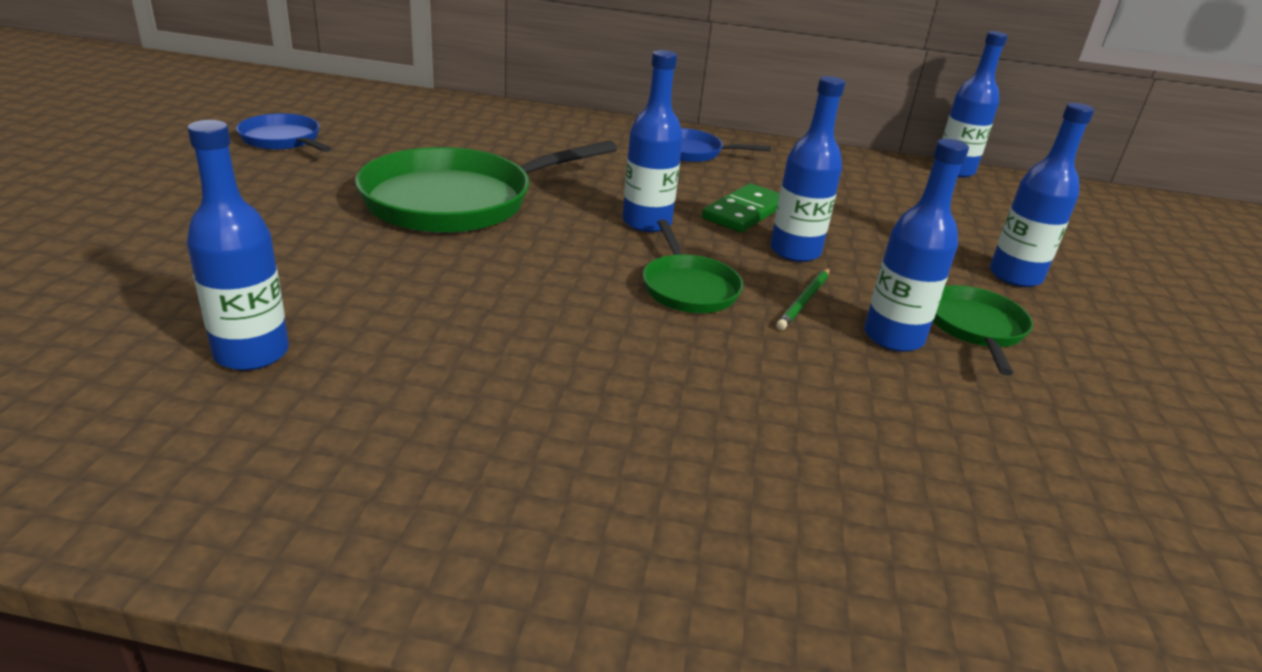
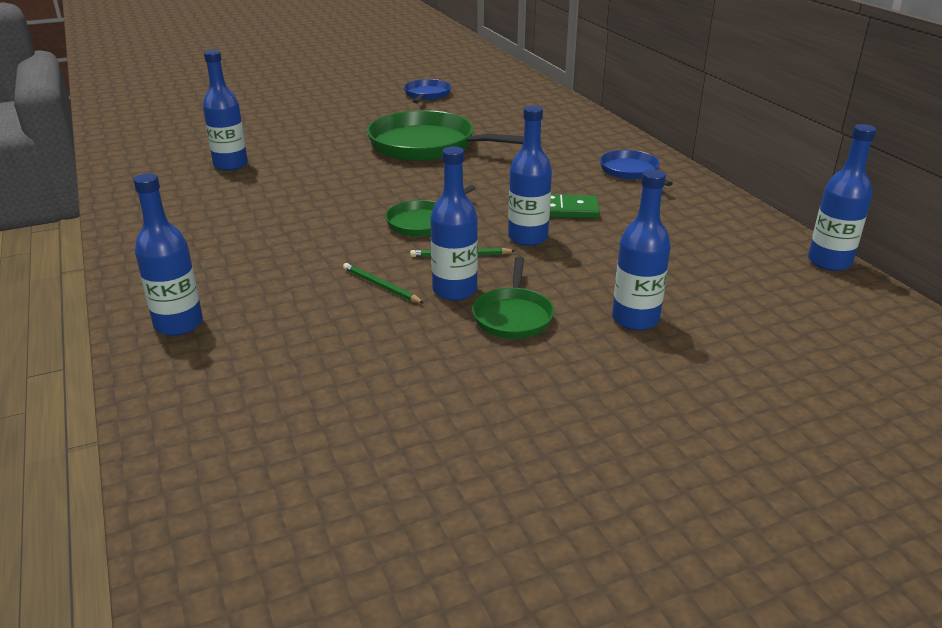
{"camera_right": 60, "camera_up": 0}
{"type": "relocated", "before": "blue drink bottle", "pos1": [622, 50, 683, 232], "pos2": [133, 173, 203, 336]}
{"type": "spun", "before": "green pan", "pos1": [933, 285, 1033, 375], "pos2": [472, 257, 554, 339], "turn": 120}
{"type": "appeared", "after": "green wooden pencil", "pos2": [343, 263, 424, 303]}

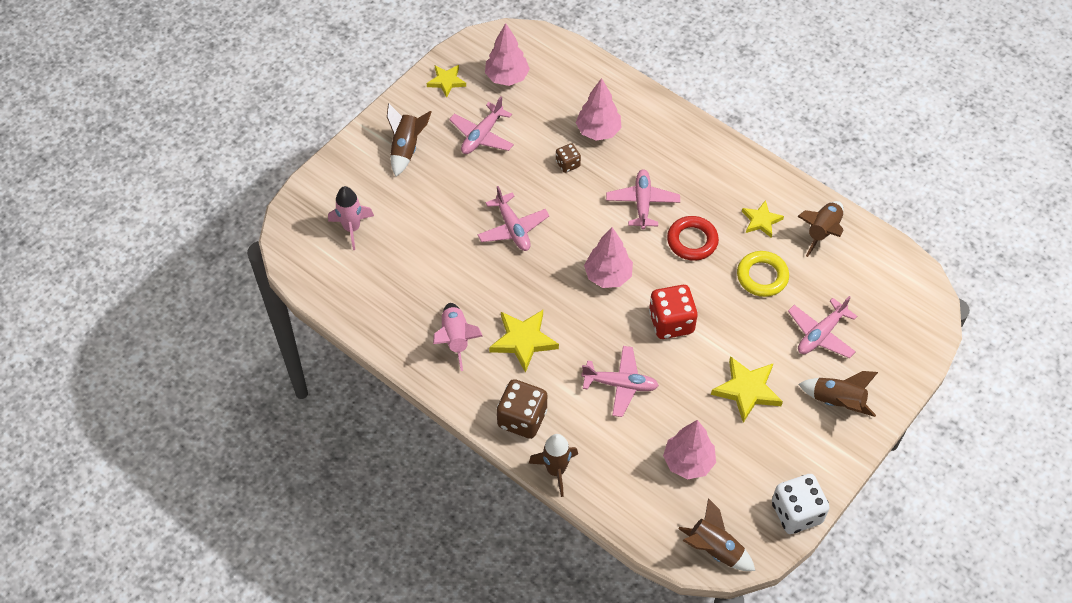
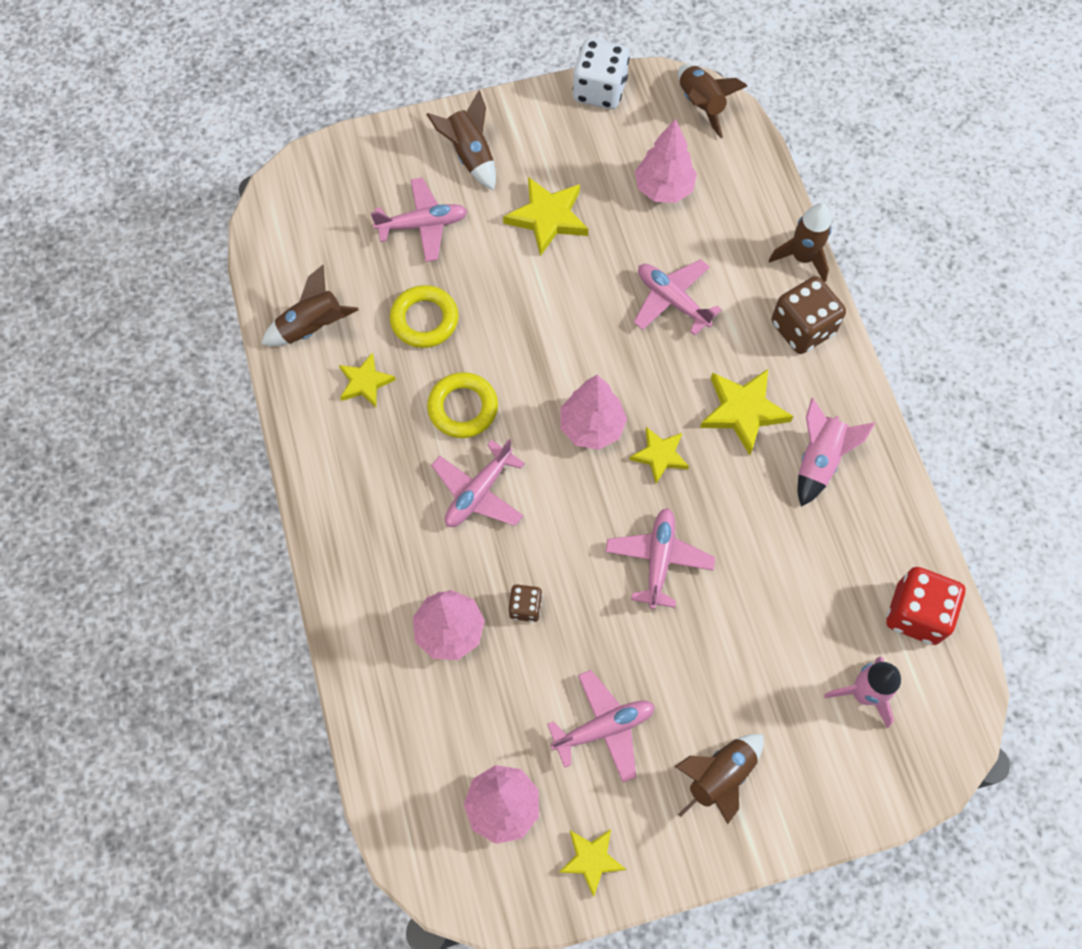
{"camera_right": -145, "camera_up": 10}
{"type": "relocated", "before": "scarlet dice", "pos1": [649, 285, 698, 339], "pos2": [886, 567, 965, 645]}
{"type": "colour", "before": "scarlet hoop", "after": "golden hoop", "pos1": [667, 216, 719, 261], "pos2": [427, 372, 498, 438]}
{"type": "appeared", "after": "golden star shape", "pos2": [629, 427, 689, 484]}

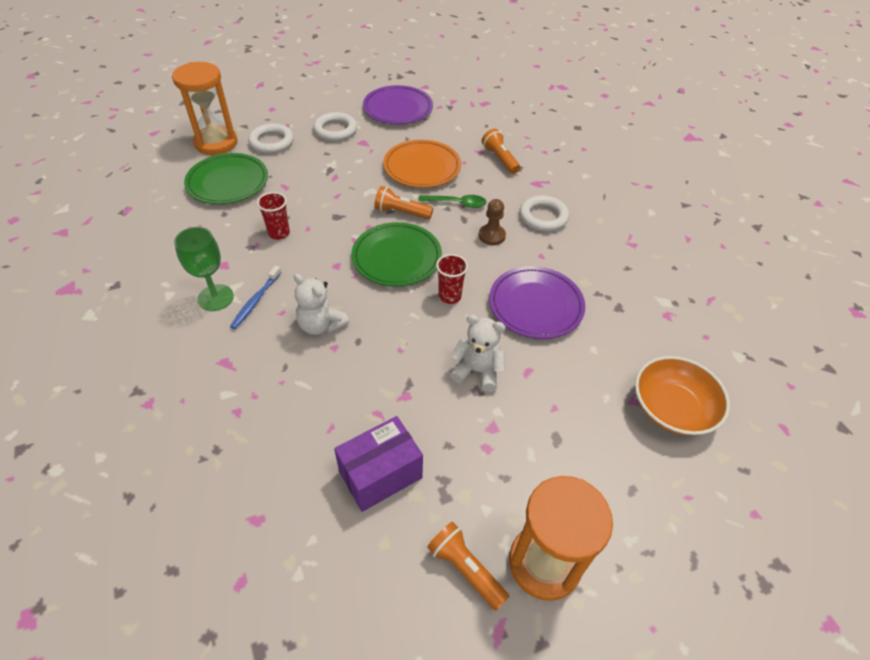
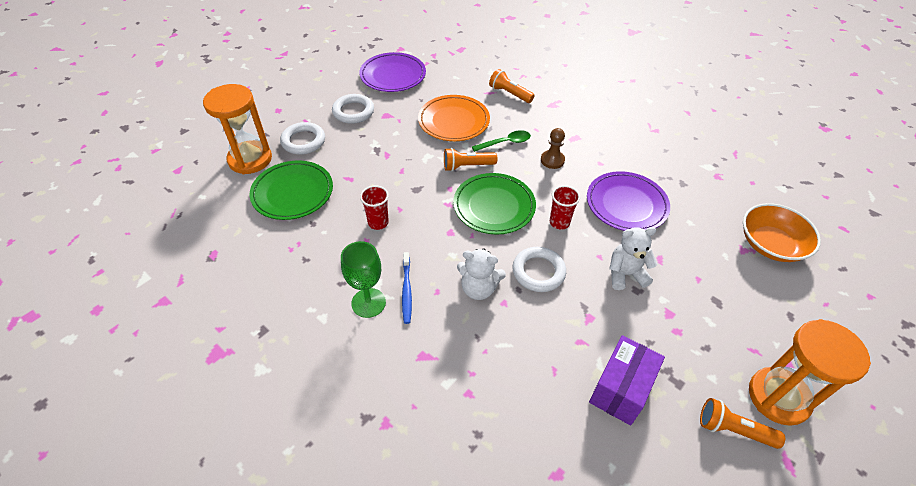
{"camera_right": -25, "camera_up": 0}
{"type": "relocated", "before": "pure white hoop", "pos1": [520, 195, 569, 231], "pos2": [512, 247, 566, 292]}

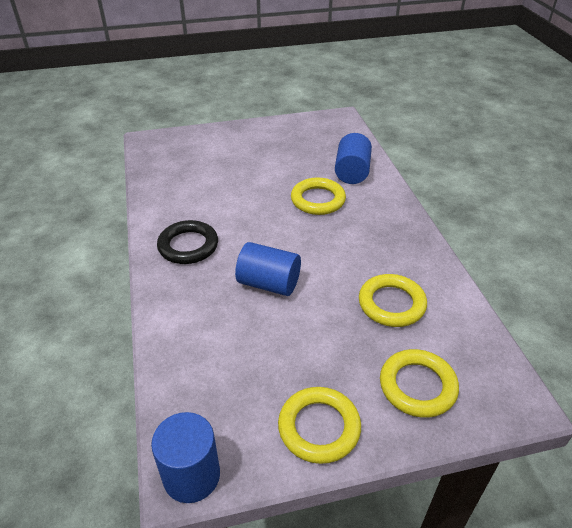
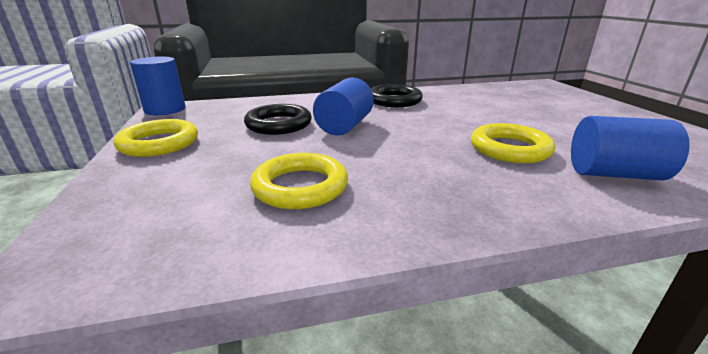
{"camera_right": 90, "camera_up": -15}
{"type": "missing", "before": "golden hoop", "pos1": [380, 349, 459, 418]}
{"type": "appeared", "after": "black hoop", "pos2": [244, 104, 312, 135]}

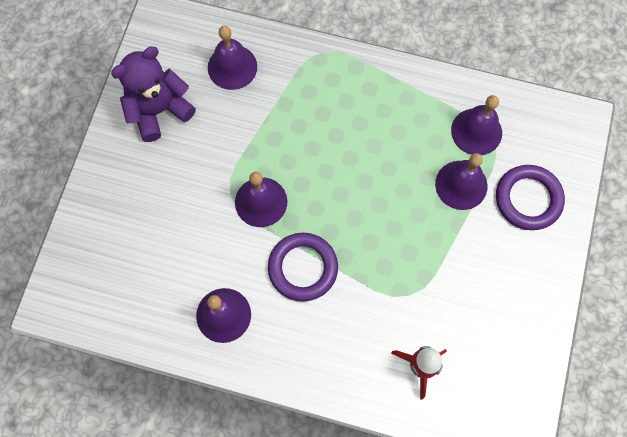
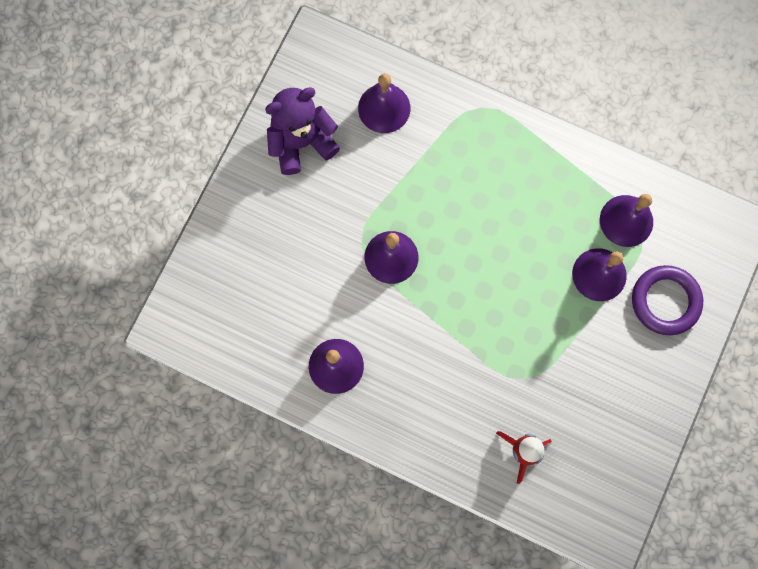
{"camera_right": 10, "camera_up": 5}
{"type": "missing", "before": "royal purple hoop", "pos1": [268, 233, 338, 302]}

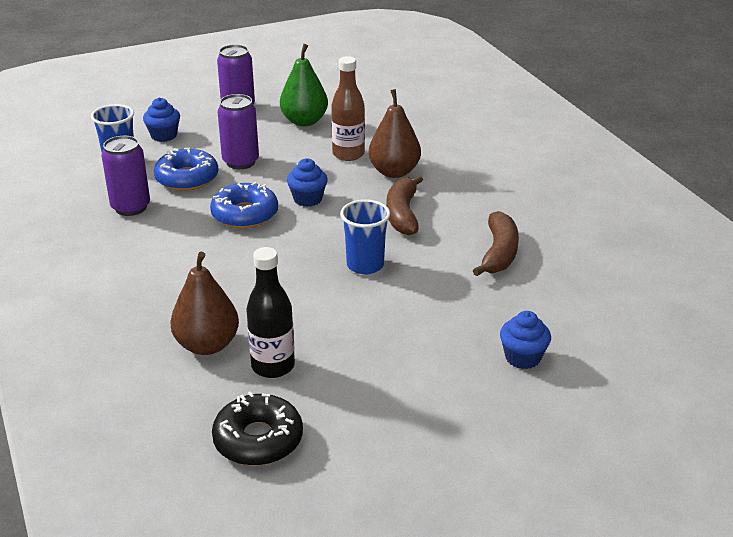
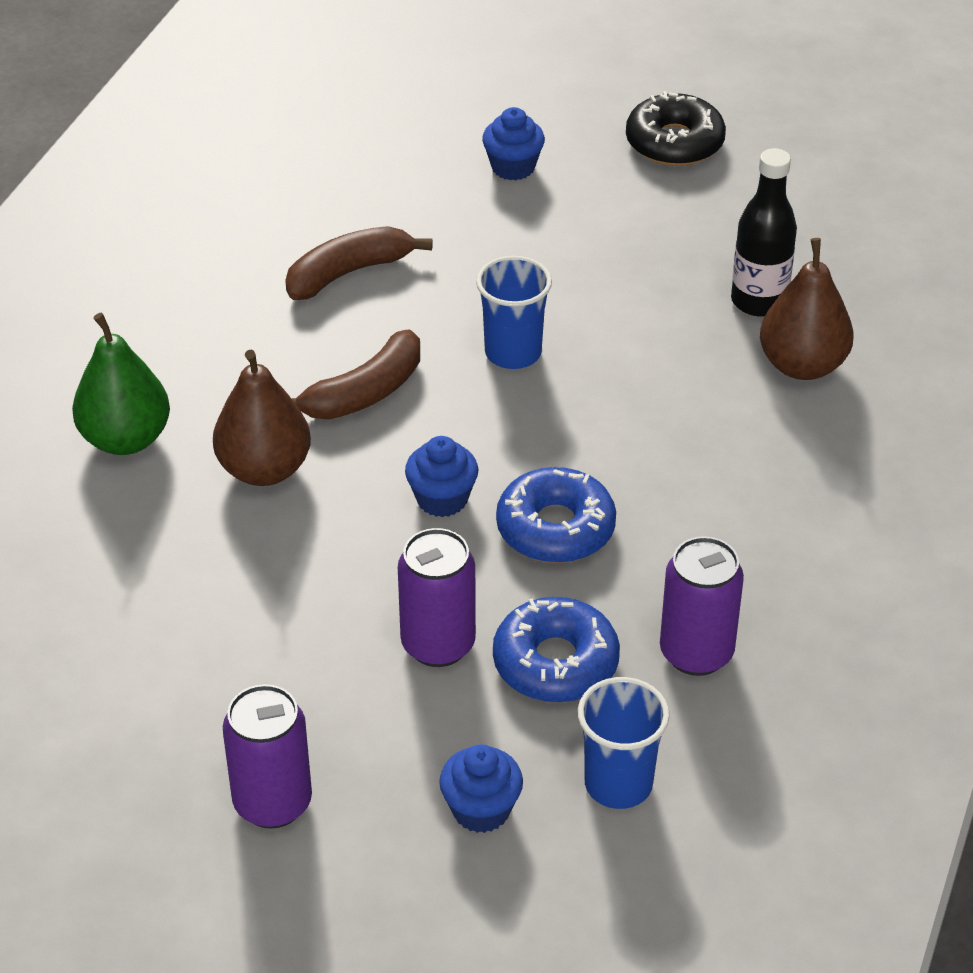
{"camera_right": -135, "camera_up": 10}
{"type": "relocated", "before": "black donut", "pos1": [212, 391, 303, 466], "pos2": [626, 91, 726, 166]}
{"type": "relocated", "before": "green pear fruit", "pos1": [280, 44, 328, 126], "pos2": [72, 313, 170, 455]}
{"type": "missing", "before": "russet drink bottle", "pos1": [331, 56, 365, 161]}

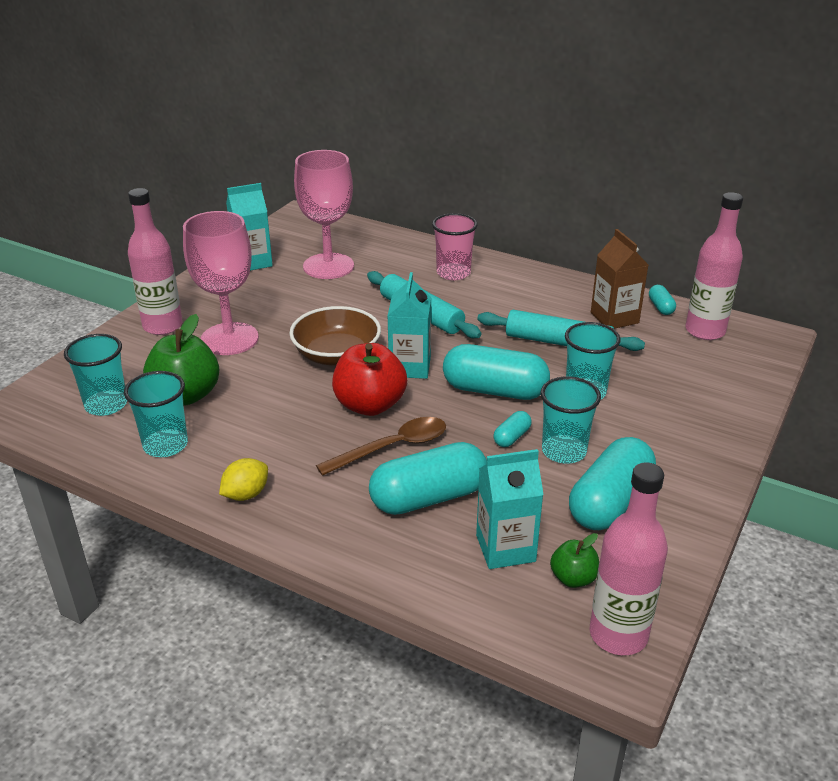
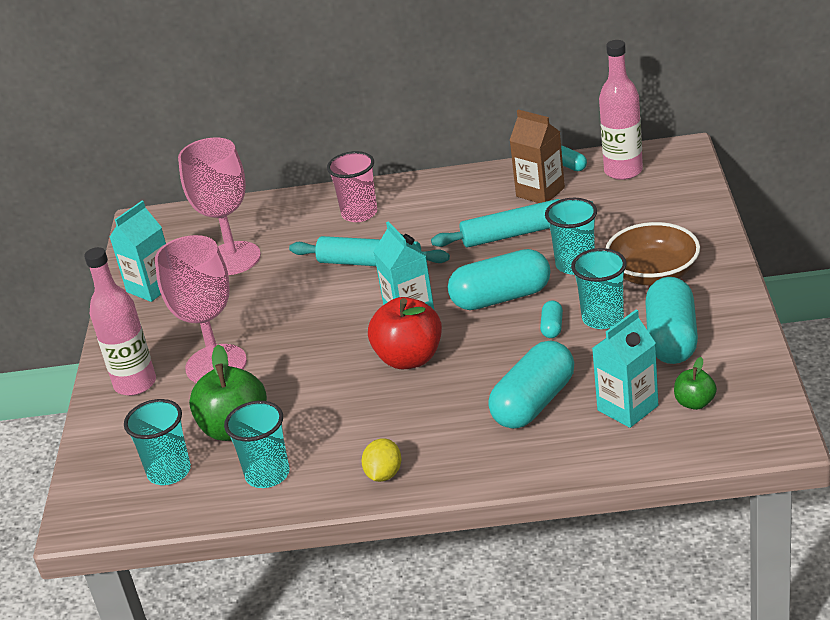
{"camera_right": -25, "camera_up": 0}
{"type": "relocated", "before": "russet deep dish", "pos1": [289, 306, 381, 366], "pos2": [606, 222, 700, 285]}
{"type": "missing", "before": "russet teaspoon", "pos1": [316, 417, 446, 476]}
{"type": "missing", "before": "pink drink bottle", "pos1": [590, 462, 668, 655]}

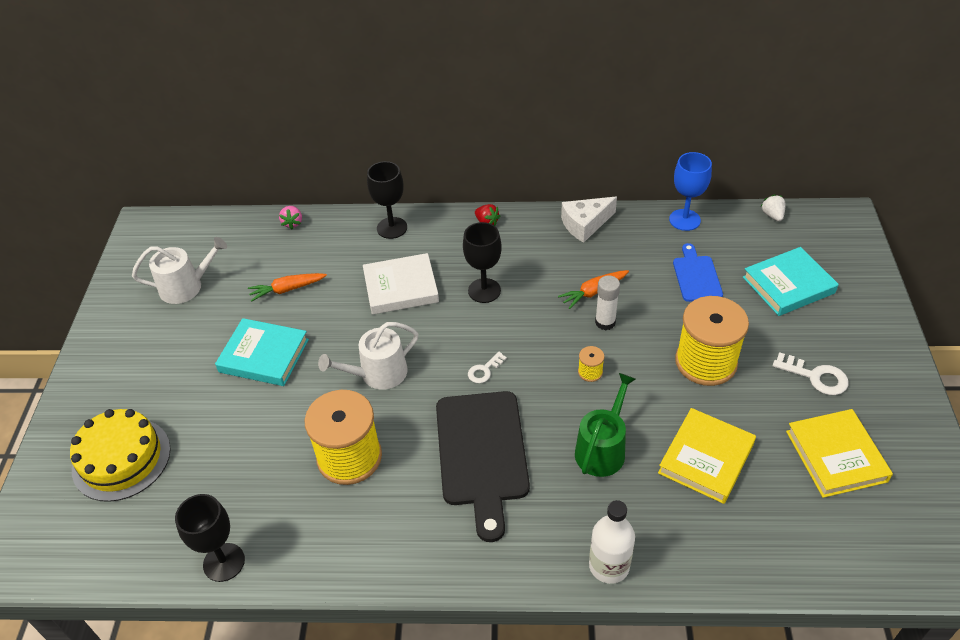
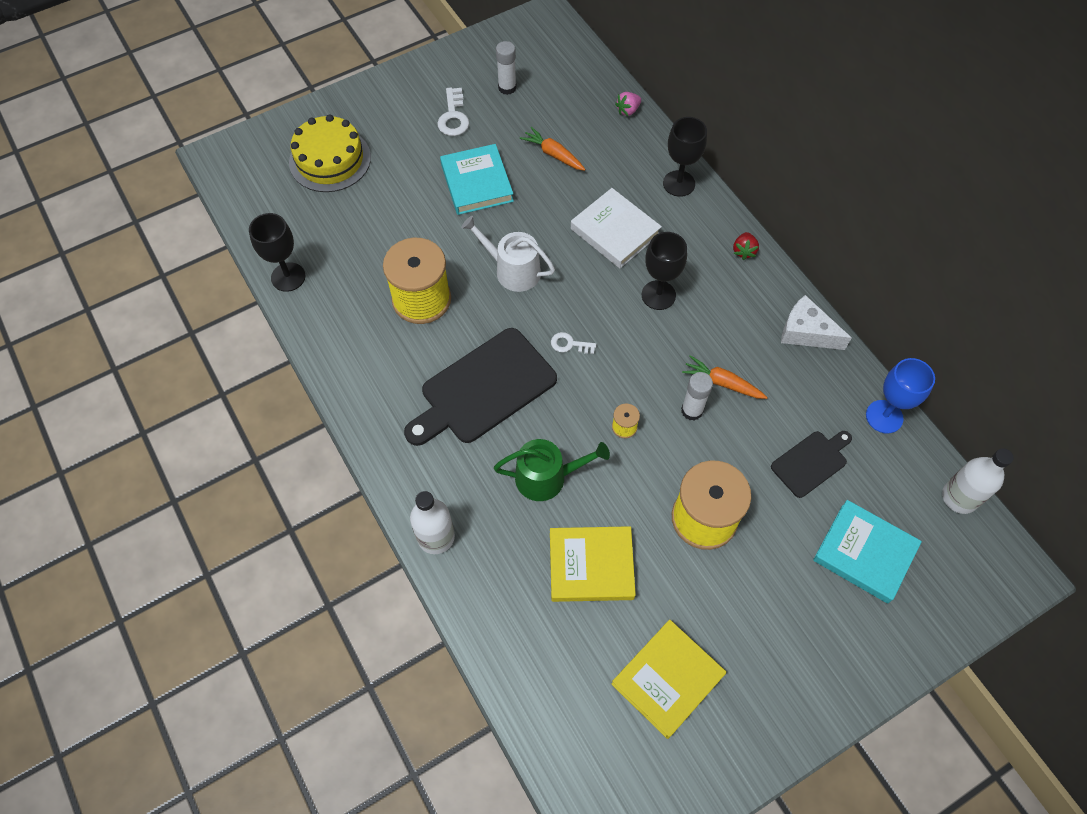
{"camera_right": 55, "camera_up": 15}
{"type": "exchanged", "before": "pure white watering pot", "after": "pure white glue", "pos1": [132, 237, 227, 304], "pos2": [496, 41, 516, 95]}
{"type": "colour", "before": "blue bread board", "after": "black bread board", "pos1": [673, 243, 723, 302], "pos2": [771, 431, 852, 498]}
{"type": "exchanged", "before": "pure white strawberry", "after": "pure white drink bottle", "pos1": [760, 194, 785, 221], "pos2": [942, 448, 1014, 514]}
{"type": "relocated", "before": "pure white key", "pos1": [773, 352, 848, 395], "pos2": [437, 88, 469, 136]}

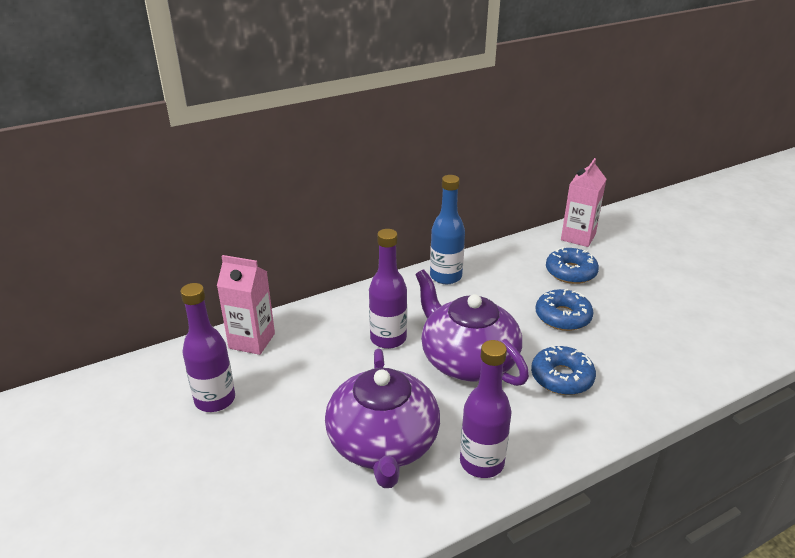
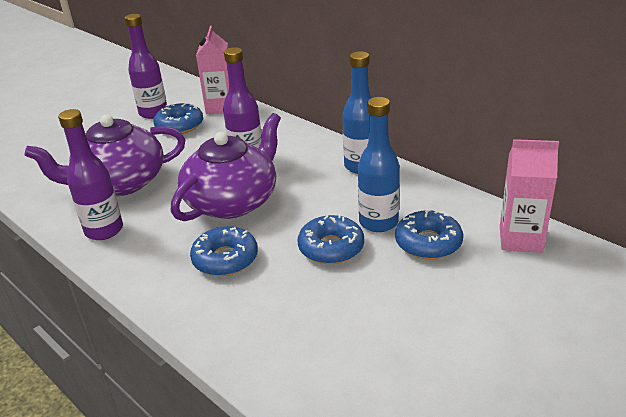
{"camera_right": 75, "camera_up": 0}
{"type": "appeared", "after": "blue donut", "pos2": [154, 103, 203, 134]}
{"type": "appeared", "after": "blue drink bottle", "pos2": [358, 97, 400, 232]}

